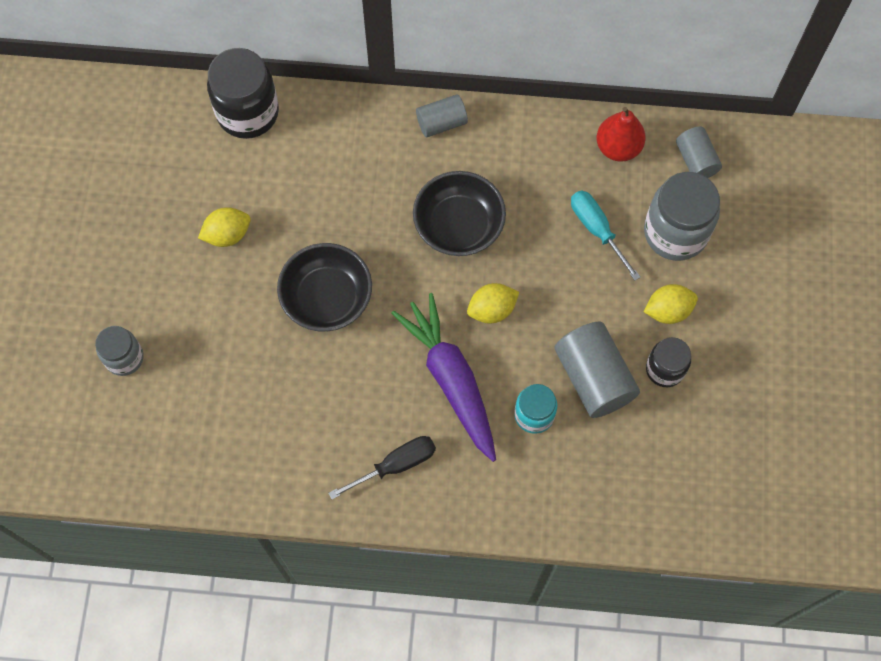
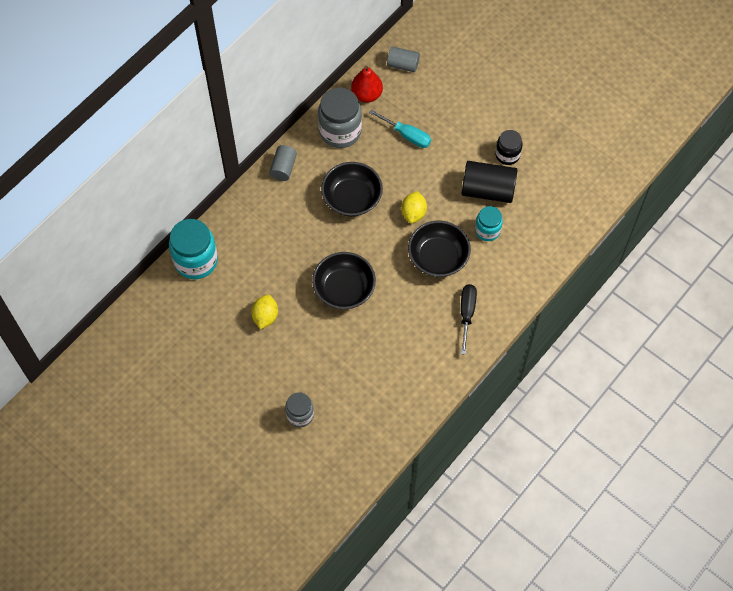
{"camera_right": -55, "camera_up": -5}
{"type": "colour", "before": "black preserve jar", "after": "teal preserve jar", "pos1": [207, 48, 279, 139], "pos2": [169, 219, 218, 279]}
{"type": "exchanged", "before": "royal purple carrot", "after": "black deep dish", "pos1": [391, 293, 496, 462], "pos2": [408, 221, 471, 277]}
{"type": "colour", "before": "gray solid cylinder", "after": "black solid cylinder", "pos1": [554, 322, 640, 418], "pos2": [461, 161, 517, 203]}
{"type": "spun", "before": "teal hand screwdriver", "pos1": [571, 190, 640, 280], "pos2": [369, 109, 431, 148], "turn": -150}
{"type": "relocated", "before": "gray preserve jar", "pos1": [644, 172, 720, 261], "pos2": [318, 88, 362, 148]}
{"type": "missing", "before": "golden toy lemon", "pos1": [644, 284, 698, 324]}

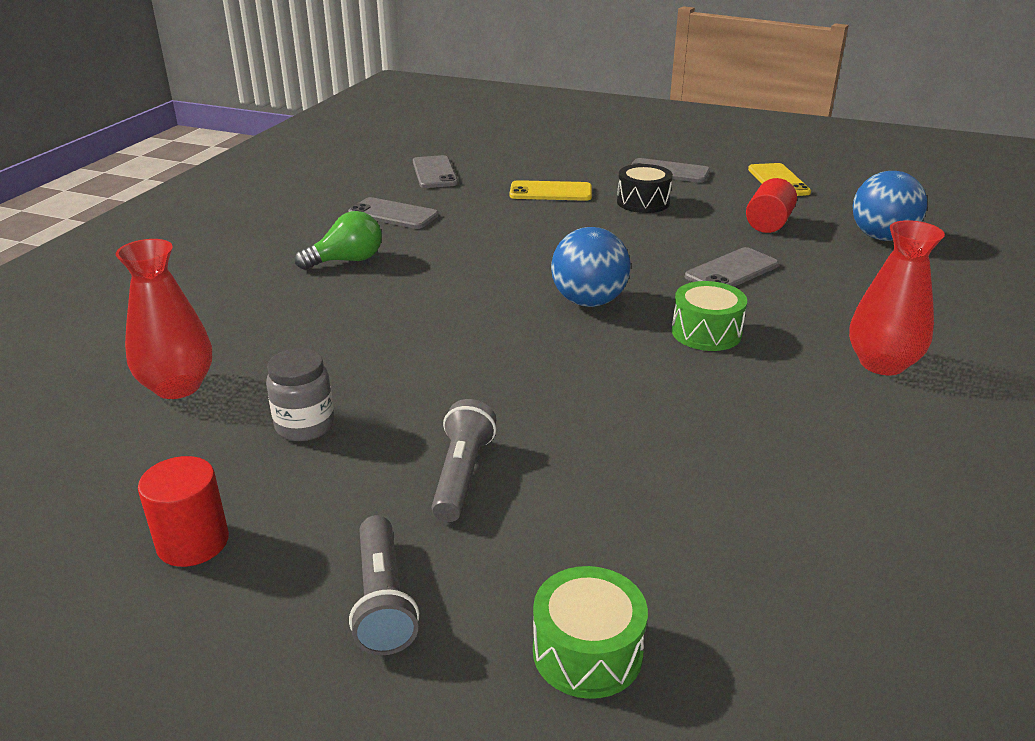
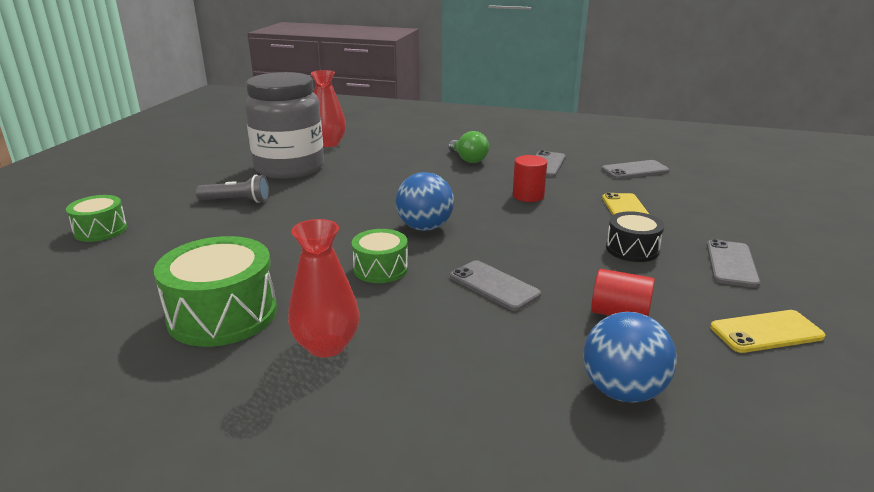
{"camera_right": 85, "camera_up": -5}
{"type": "relocated", "before": "scarlet solid cylinder", "pos1": [138, 456, 229, 567], "pos2": [513, 155, 547, 202]}
{"type": "size", "before": "gray preserve jar", "pos1": [266, 348, 334, 441], "pos2": [245, 72, 324, 179], "scale": 2.41}
{"type": "missing", "before": "gray torch", "pos1": [349, 515, 419, 655]}
{"type": "appeared", "after": "green toy drum", "pos2": [154, 236, 277, 347]}

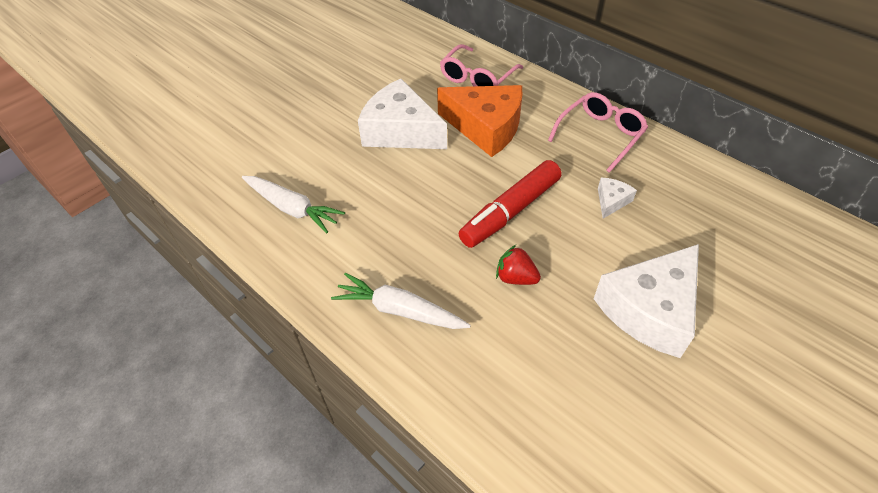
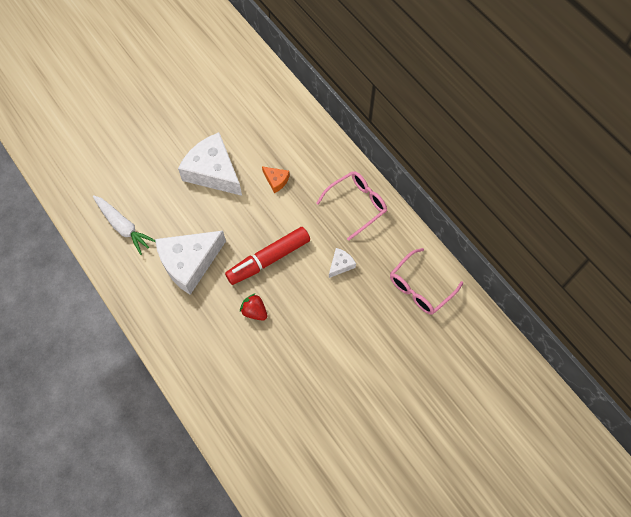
{"camera_right": 10, "camera_up": 15}
{"type": "missing", "before": "pure white carrot", "pos1": [331, 273, 471, 329]}
{"type": "size", "before": "orange cheese wedge", "pos1": [437, 85, 522, 157], "pos2": [262, 166, 290, 193], "scale": 0.44}
{"type": "relocated", "before": "pink glasses", "pos1": [440, 44, 523, 86], "pos2": [390, 248, 463, 315]}
{"type": "relocated", "before": "pure white cheese wedge", "pos1": [594, 244, 699, 358], "pos2": [155, 231, 226, 295]}

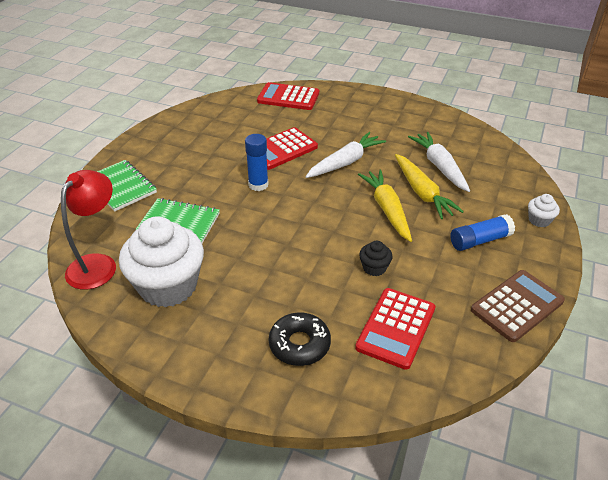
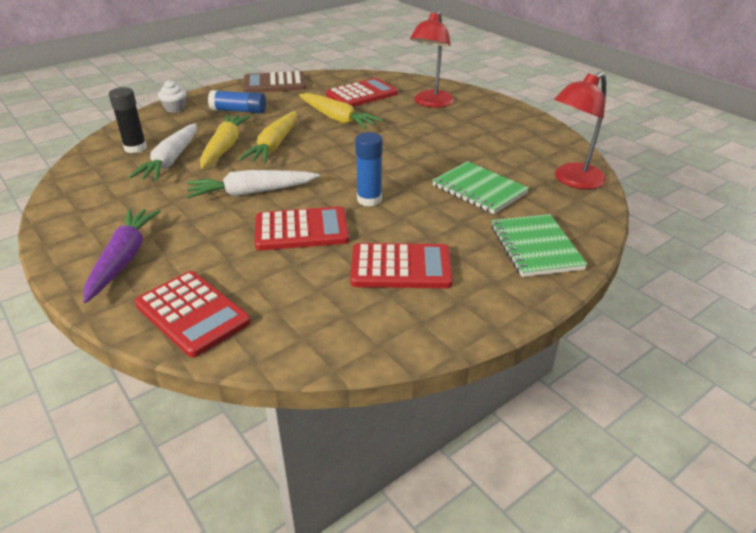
{"camera_right": -150, "camera_up": -5}
{"type": "missing", "before": "pure white cupcake", "pos1": [119, 216, 204, 308]}
{"type": "exchanged", "before": "black donut", "after": "scarlet reading lamp", "pos1": [269, 312, 331, 366], "pos2": [410, 11, 454, 108]}
{"type": "exchanged", "before": "black cupcake", "after": "golden carrot", "pos1": [359, 241, 393, 276], "pos2": [299, 93, 383, 129]}
{"type": "appeared", "after": "royal purple carrot", "pos2": [83, 209, 161, 303]}
{"type": "appeared", "after": "black glue", "pos2": [109, 87, 147, 153]}
{"type": "appeared", "after": "scarlet calculator", "pos2": [350, 243, 453, 288]}

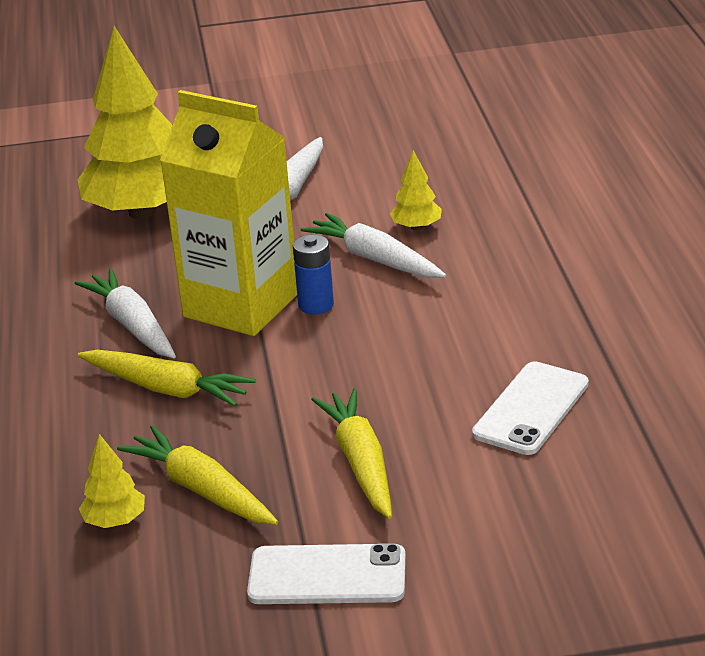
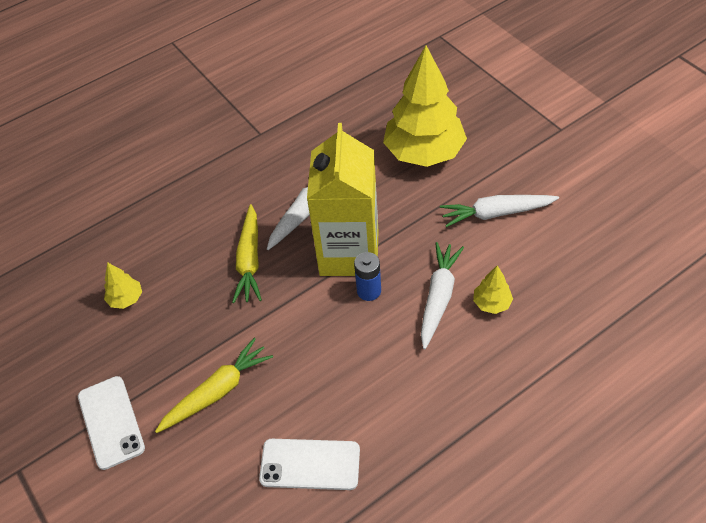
{"camera_right": 65, "camera_up": 20}
{"type": "missing", "before": "golden carrot", "pos1": [117, 425, 278, 525]}

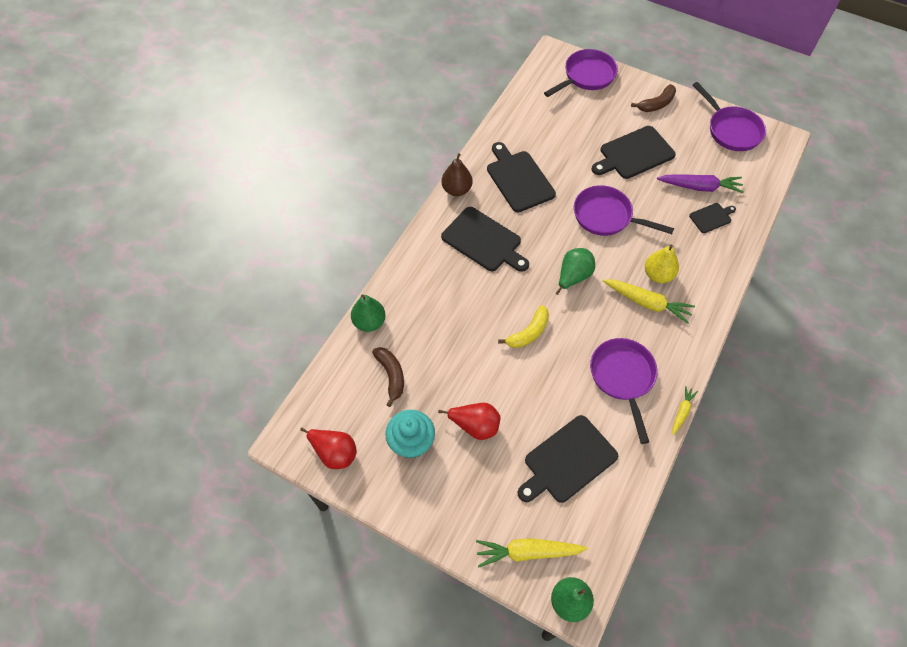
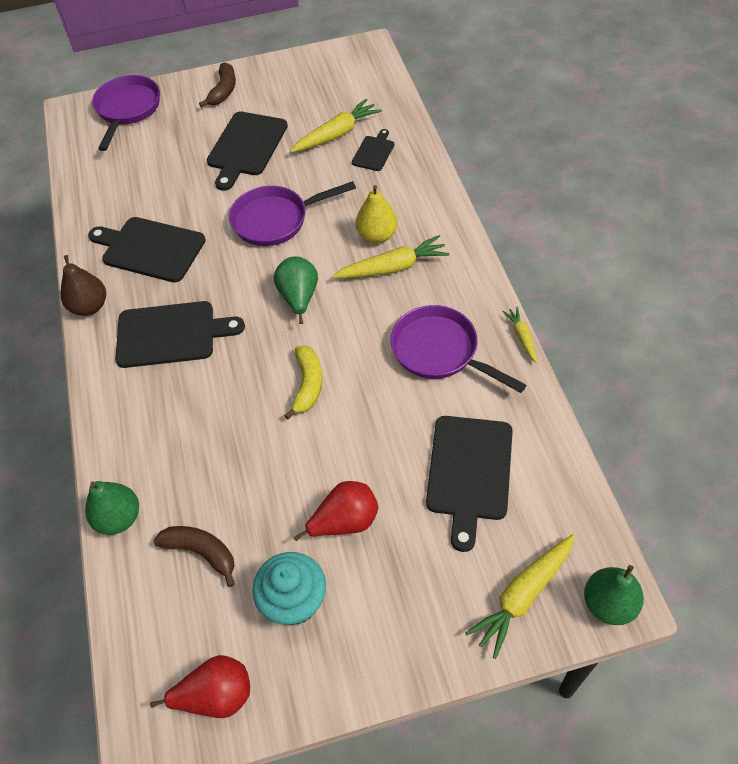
{"camera_right": -40, "camera_up": -5}
{"type": "colour", "before": "royal purple carrot", "after": "golden carrot", "pos1": [657, 174, 744, 193], "pos2": [291, 99, 382, 153]}
{"type": "missing", "before": "royal purple pan", "pos1": [693, 82, 766, 151]}

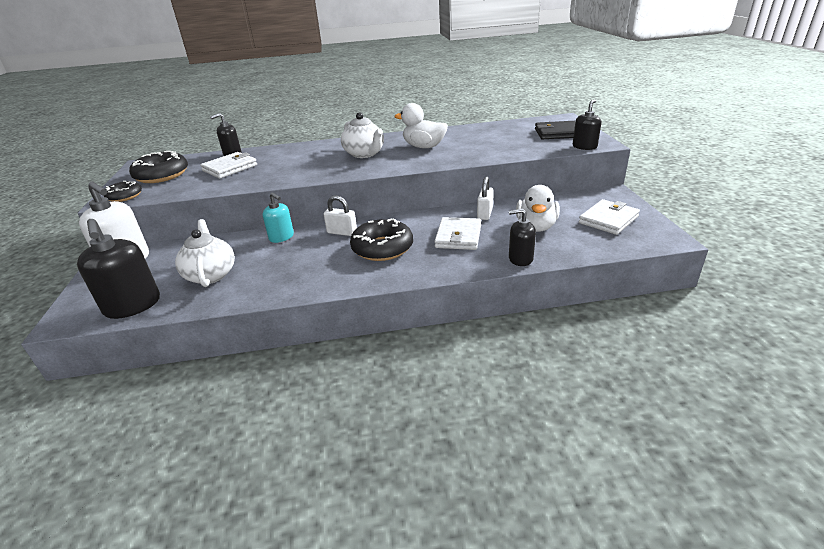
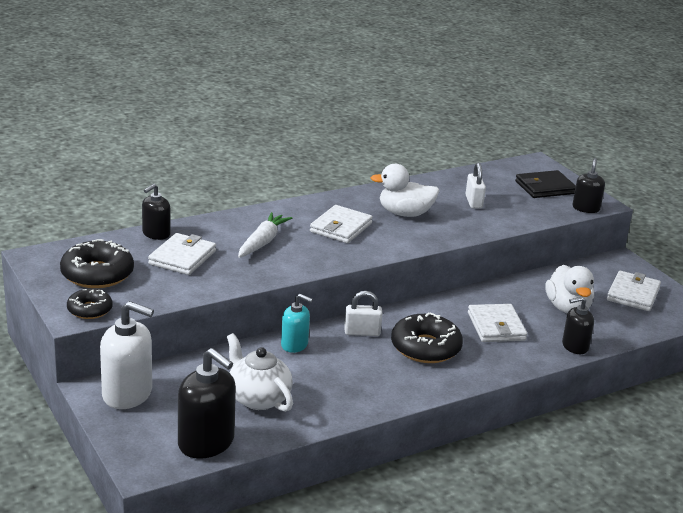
{"camera_right": -25, "camera_up": -5}
{"type": "exchanged", "before": "pure white teapot", "after": "pure white wallet", "pos1": [341, 112, 384, 158], "pos2": [310, 205, 373, 243]}
{"type": "relocated", "before": "pure white padlock", "pos1": [477, 176, 494, 220], "pos2": [466, 163, 486, 209]}
{"type": "appeared", "after": "pure white carrot", "pos2": [238, 212, 292, 258]}

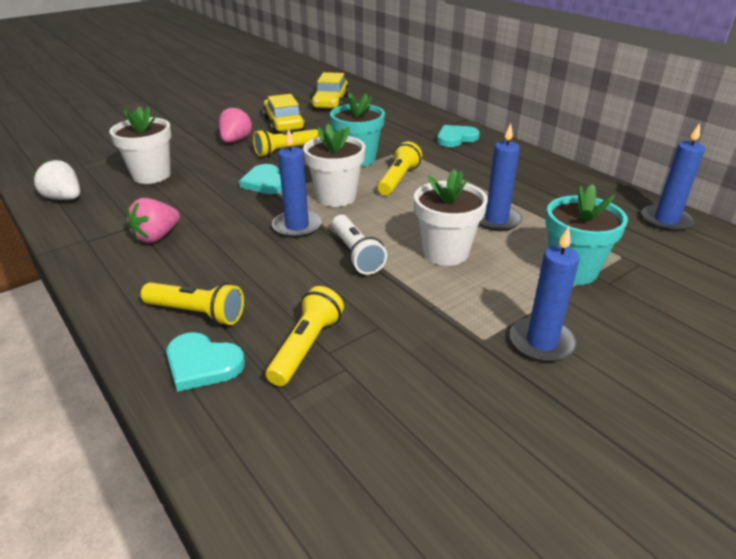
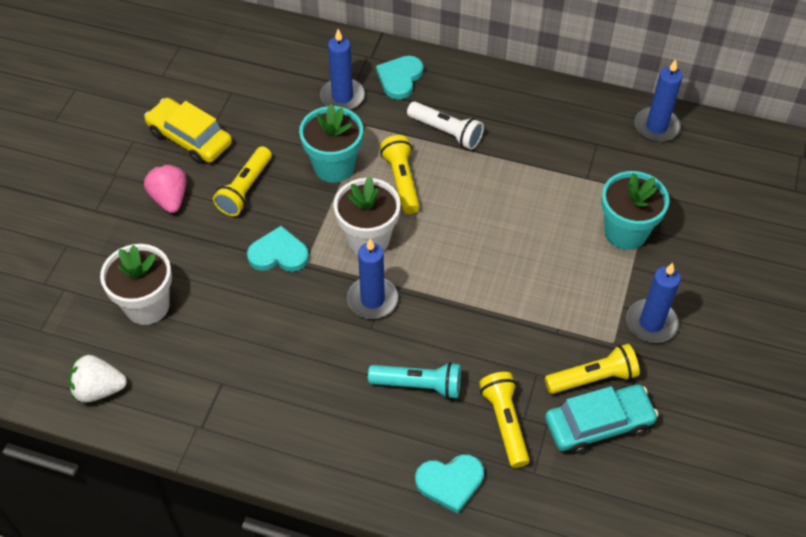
{"camera_right": -35, "camera_up": 20}
{"type": "missing", "before": "pink strawberry", "pos1": [127, 198, 180, 243]}
{"type": "relocated", "before": "golden torch", "pos1": [141, 282, 244, 325], "pos2": [545, 344, 640, 394]}
{"type": "spun", "before": "teal love heart", "pos1": [239, 164, 282, 194], "pos2": [247, 226, 309, 272], "turn": 150}
{"type": "missing", "before": "golden car", "pos1": [311, 72, 349, 109]}
{"type": "relocated", "before": "pure white torch", "pos1": [332, 215, 387, 275], "pos2": [407, 102, 484, 150]}
{"type": "missing", "before": "pure white plant pot", "pos1": [414, 169, 488, 266]}
{"type": "relocated", "before": "blue candle", "pos1": [479, 123, 522, 231], "pos2": [320, 29, 365, 110]}
{"type": "appeared", "after": "teal torch", "pos2": [368, 362, 461, 399]}
{"type": "appeared", "after": "teal car", "pos2": [545, 384, 658, 454]}

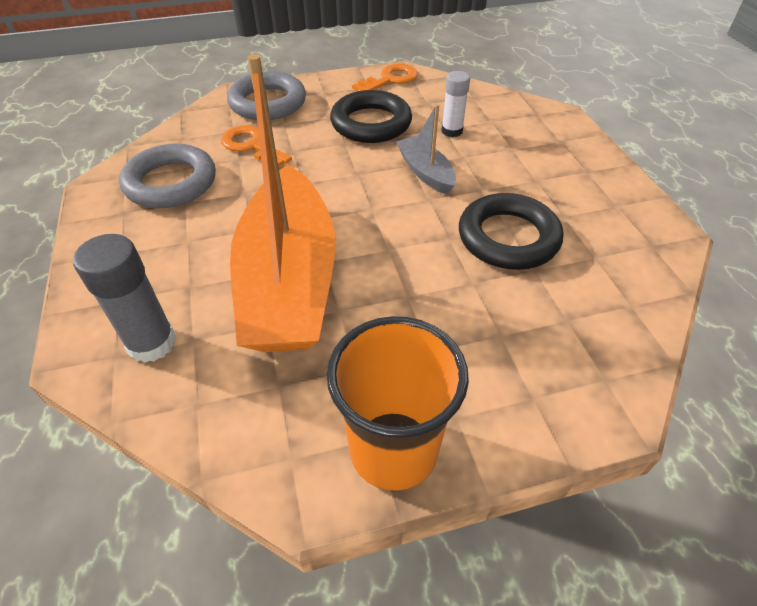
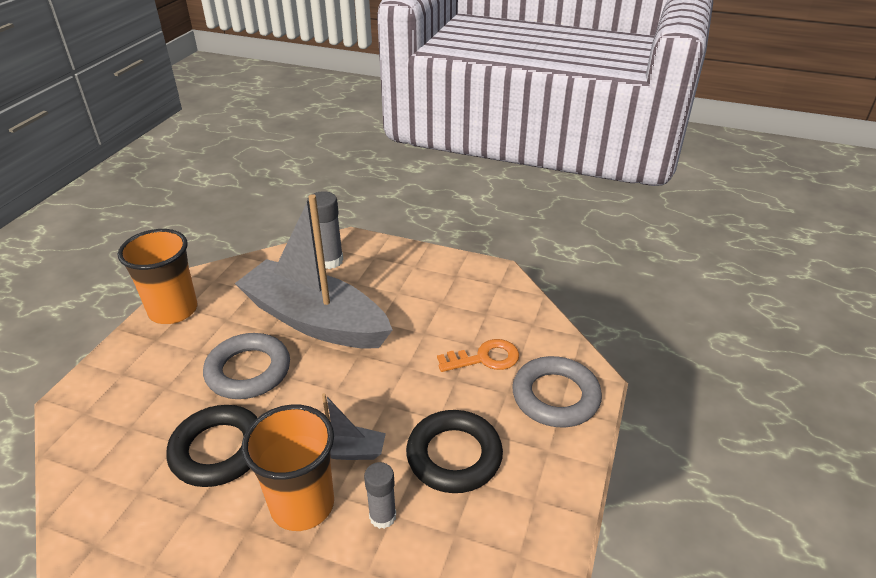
{"camera_right": 125, "camera_up": -10}
{"type": "relocated", "before": "gray hoop", "pos1": [119, 143, 216, 208], "pos2": [203, 333, 290, 399]}
{"type": "colour", "before": "orange toy boat", "after": "gray toy boat", "pos1": [230, 54, 335, 352], "pos2": [235, 194, 392, 349]}
{"type": "missing", "before": "orange key", "pos1": [352, 63, 418, 91]}
{"type": "colour", "before": "pure white glue", "after": "gray glue", "pos1": [441, 71, 470, 137], "pos2": [364, 462, 396, 529]}
{"type": "appeared", "after": "orange tumbler", "pos2": [242, 405, 334, 531]}

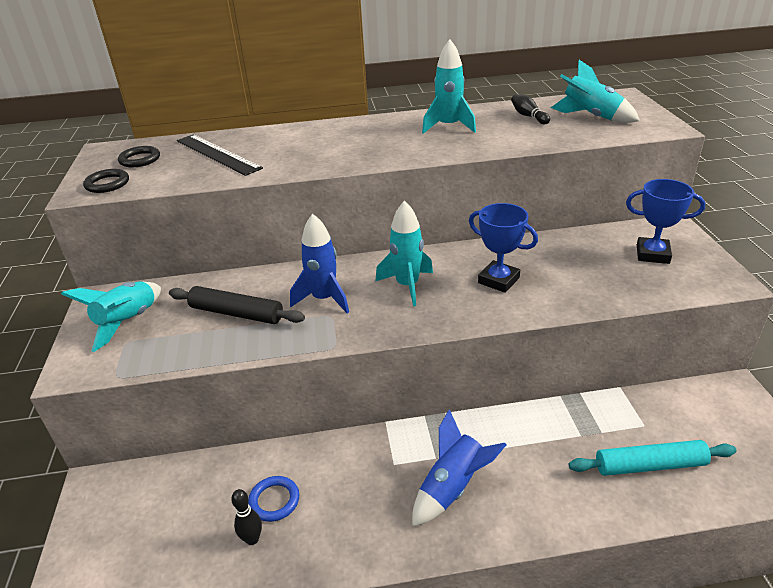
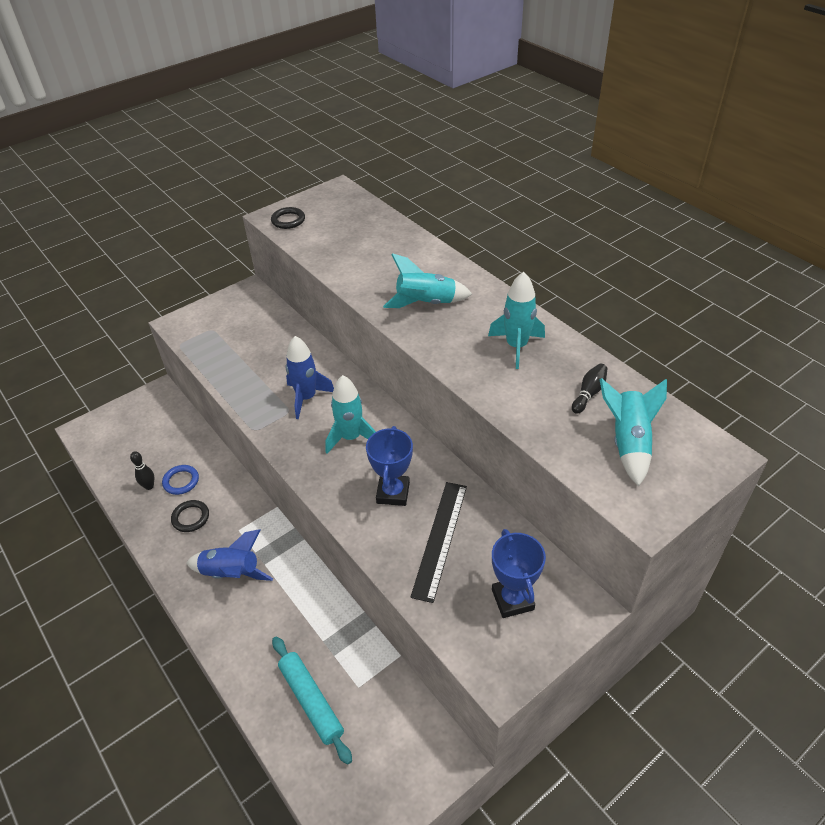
{"camera_right": 60, "camera_up": 10}
{"type": "relocated", "before": "teal spaceship", "pos1": [61, 281, 161, 352], "pos2": [383, 253, 472, 308]}
{"type": "relocated", "before": "black hoop", "pos1": [118, 146, 160, 167], "pos2": [171, 500, 209, 532]}
{"type": "missing", "before": "black dough roller", "pos1": [169, 286, 305, 324]}
{"type": "relocated", "before": "black straightedge", "pos1": [177, 134, 263, 176], "pos2": [410, 482, 467, 603]}

